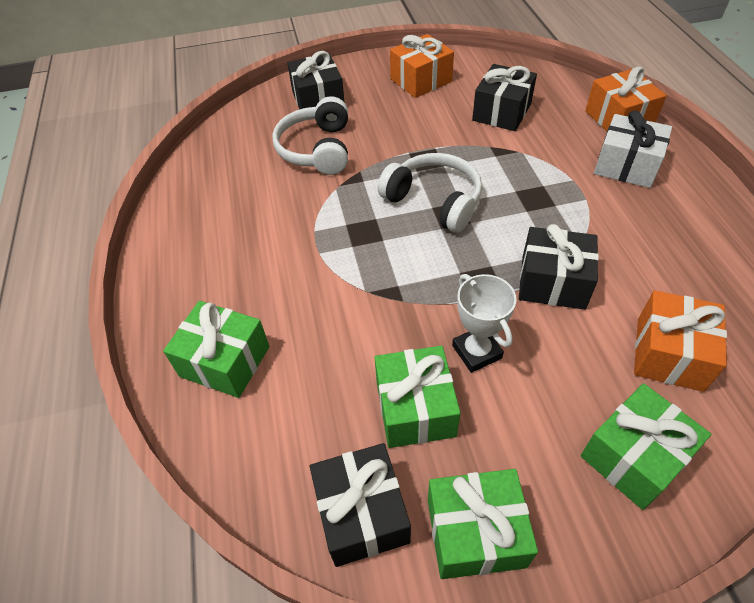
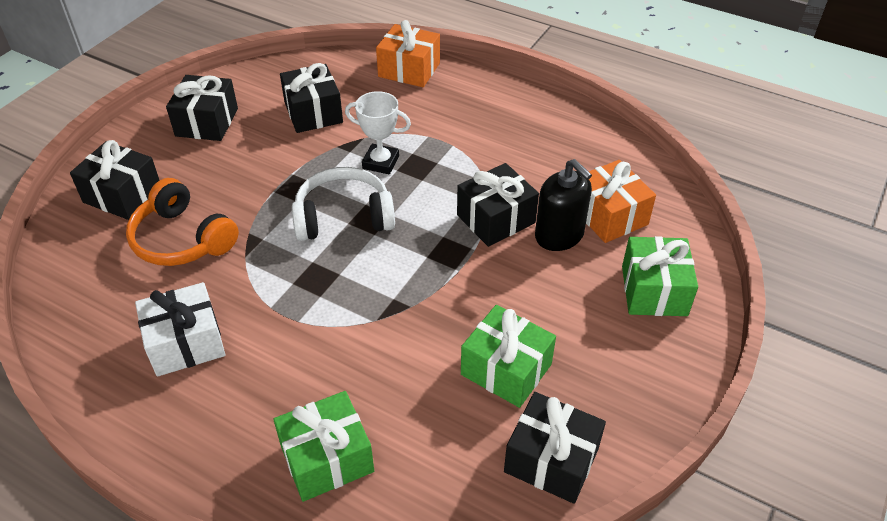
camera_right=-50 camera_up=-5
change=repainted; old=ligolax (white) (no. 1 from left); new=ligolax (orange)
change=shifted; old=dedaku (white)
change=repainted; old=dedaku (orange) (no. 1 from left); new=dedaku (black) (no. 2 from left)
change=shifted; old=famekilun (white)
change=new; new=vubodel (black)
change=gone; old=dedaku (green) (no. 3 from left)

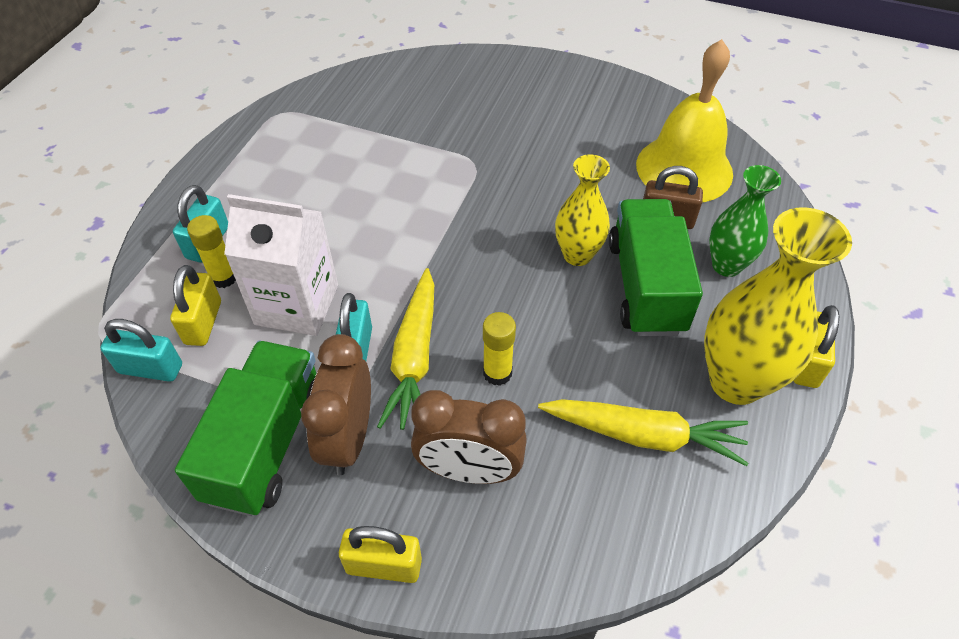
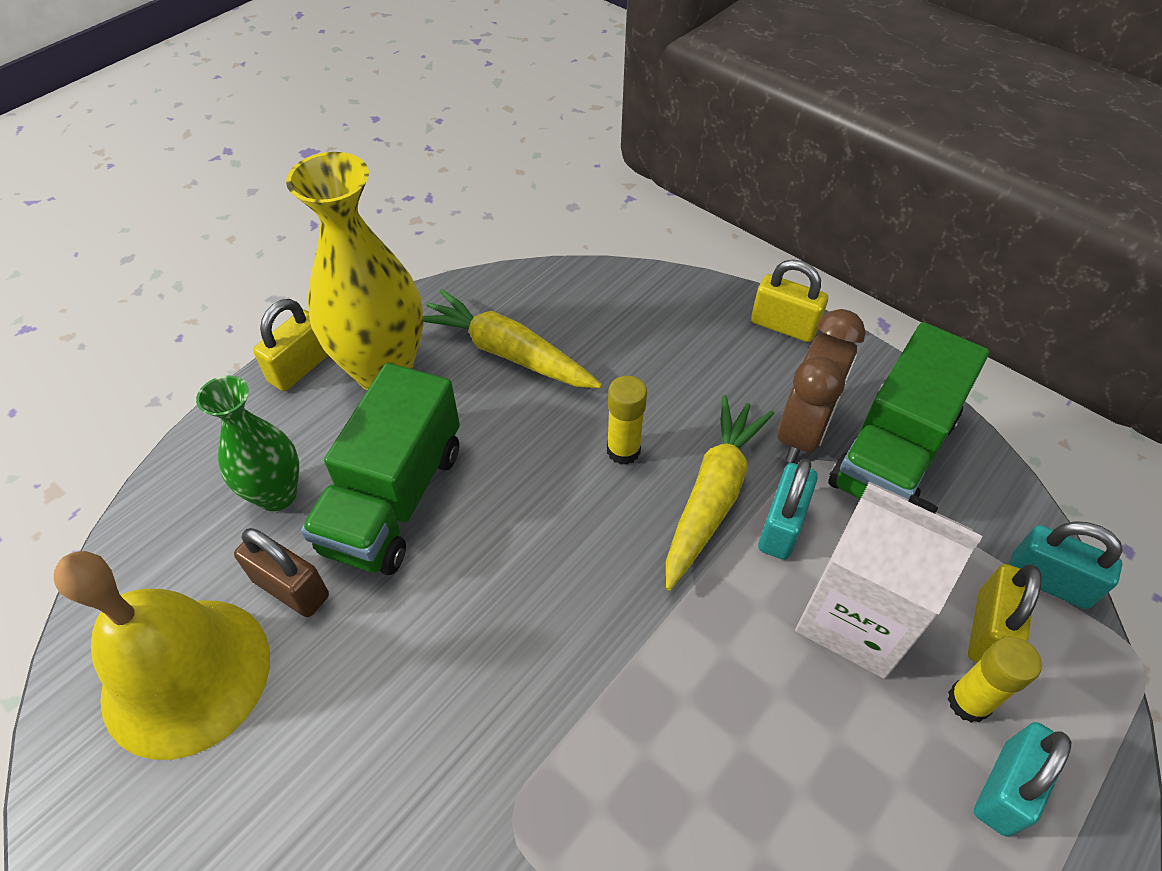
camera_right=-160 camera_up=0
change=gone; old=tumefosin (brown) (no. 2 from left)
change=gone; old=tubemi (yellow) (no. 1 from left)

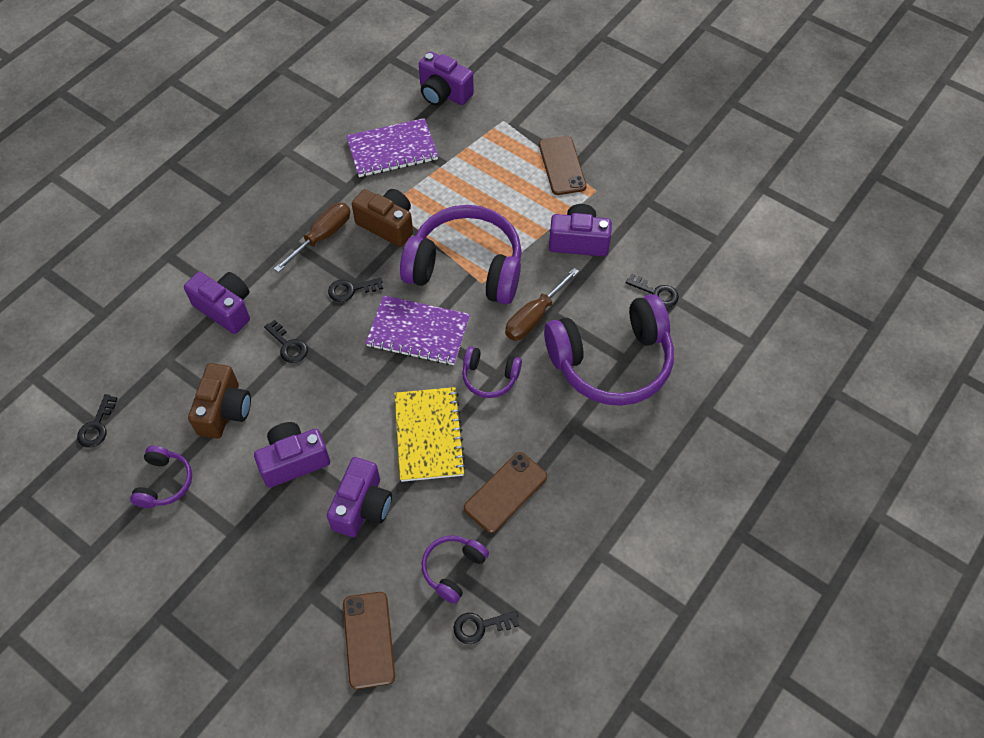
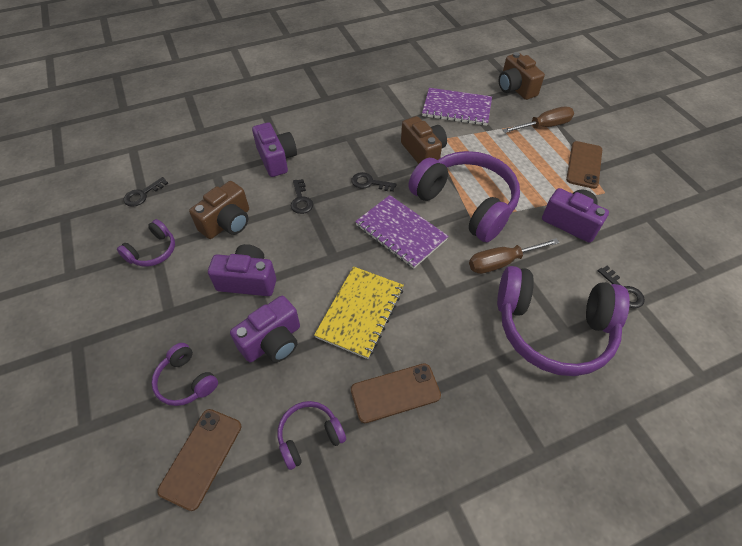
camera_right=30 camera_up=-5
change=shifted; old=ligolax (purple) (no. 4 from left in the first image); new=ligolax (purple) (no. 2 from left)
change=repainted; old=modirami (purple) (no. 4 from left); new=modirami (brown) (no. 3 from left)
change=shifted; old=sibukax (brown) (no. 1 from left in the first image); new=sibukax (brown) (no. 2 from left)
change=gone; old=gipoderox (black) (no. 4 from left)

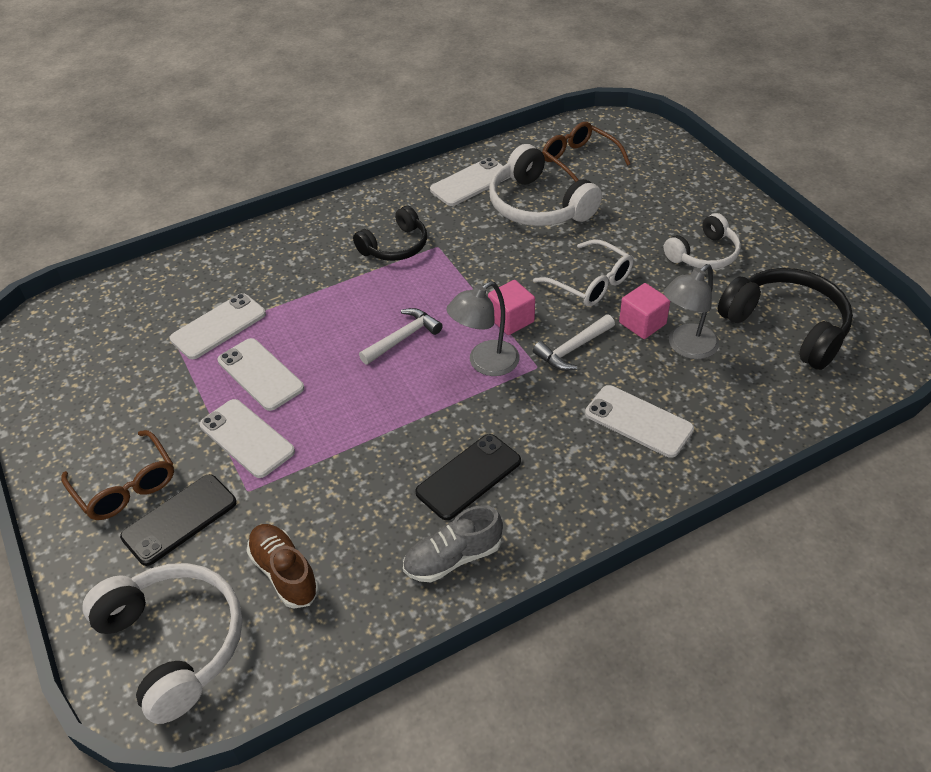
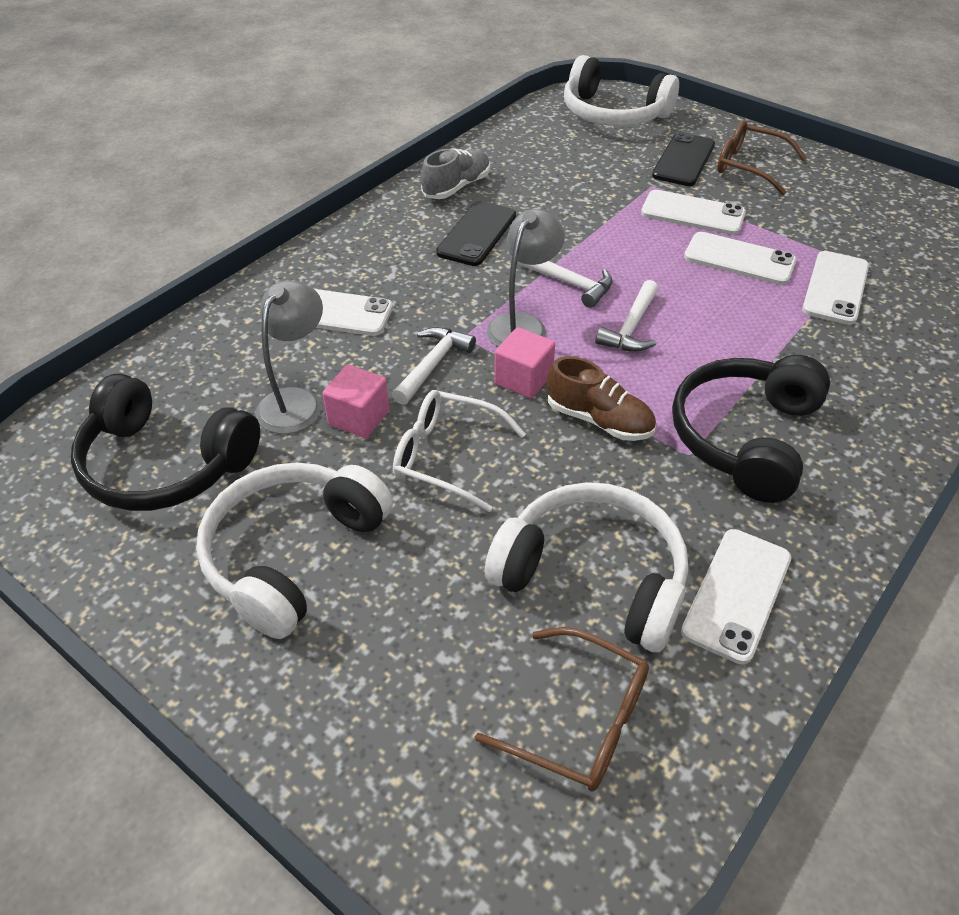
camera_right=155 camera_up=0
change=scaled; old=ligolax (white) (no. 3 from left in the first image); factor=1.57
change=new; new=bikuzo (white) (no. 2 from left)
change=shifted; old=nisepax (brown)
change=scaled; old=ligolax (black) (no. 1 from left in the first image); factor=1.57

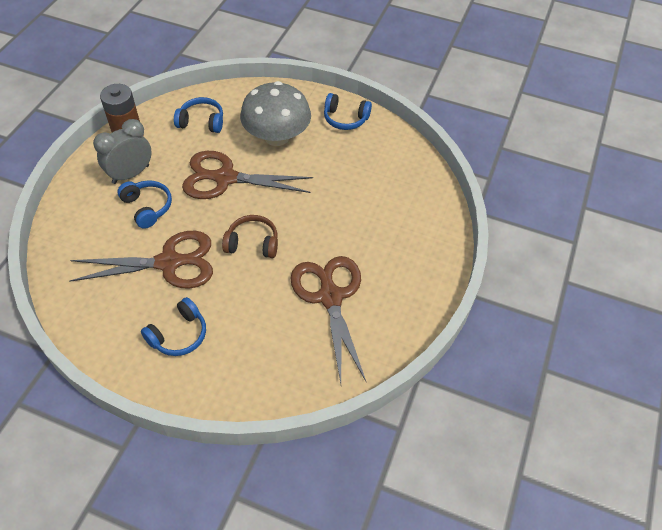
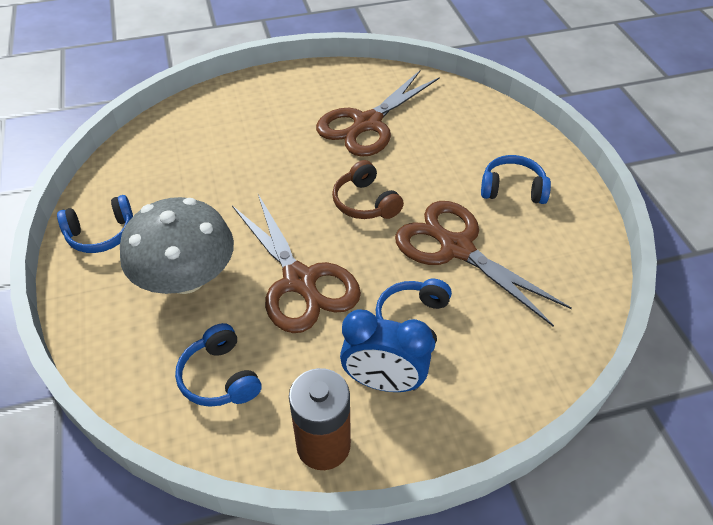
camera_right=-125 camera_up=-5
change=rotated; old=ligolax (blue) (no. 4 from left in the first image); degrees=90
change=repainted; old=tumefosin (grey); new=tumefosin (blue)

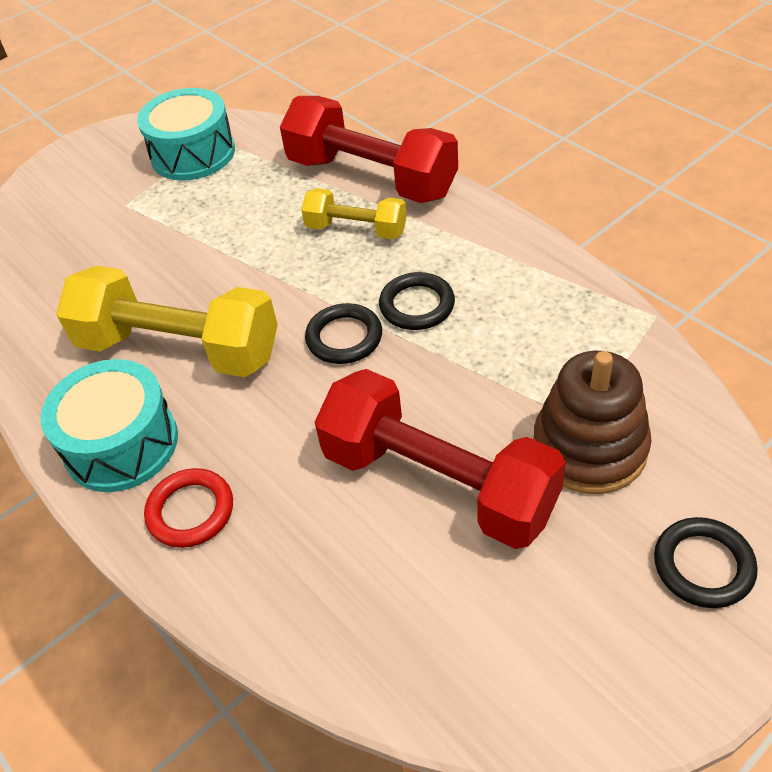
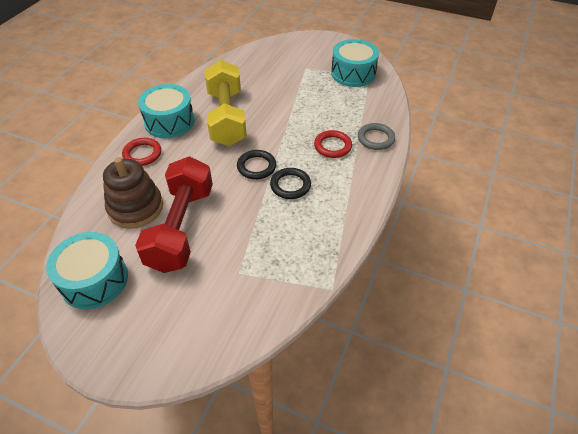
camera_right=60 camera_up=0
change=new; new=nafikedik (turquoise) (no. 1 from left)
change=shifted; old=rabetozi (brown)
change=swapped; old=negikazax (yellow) (no. 2 from left); new=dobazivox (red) (no. 2 from left)
change=swapped; old=negikazax (red) (no. 1 from left); new=dobazivox (grey)
change=gone; old=dobazivox (black) (no. 3 from left)

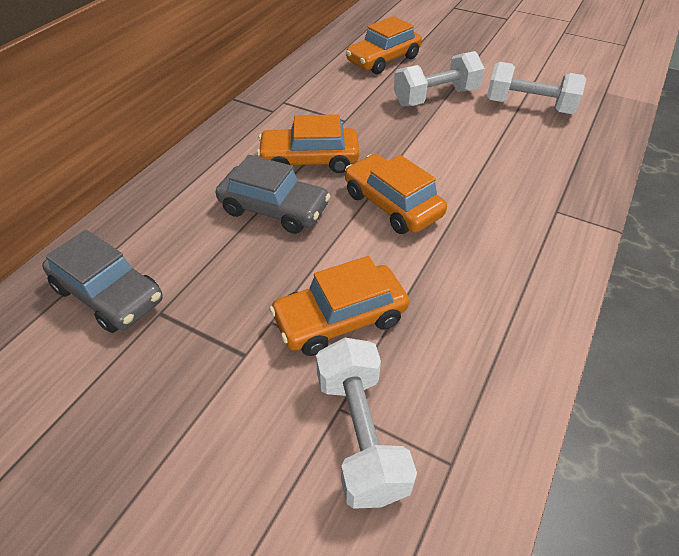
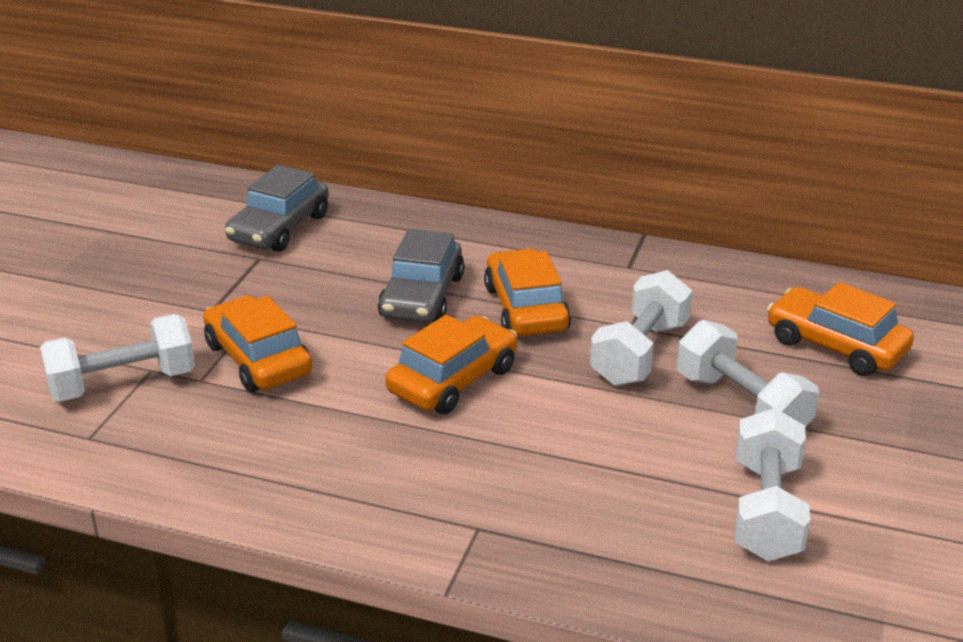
camera_right=80 camera_up=-15
change=new; new=negikazax (white) (no. 2 from left)

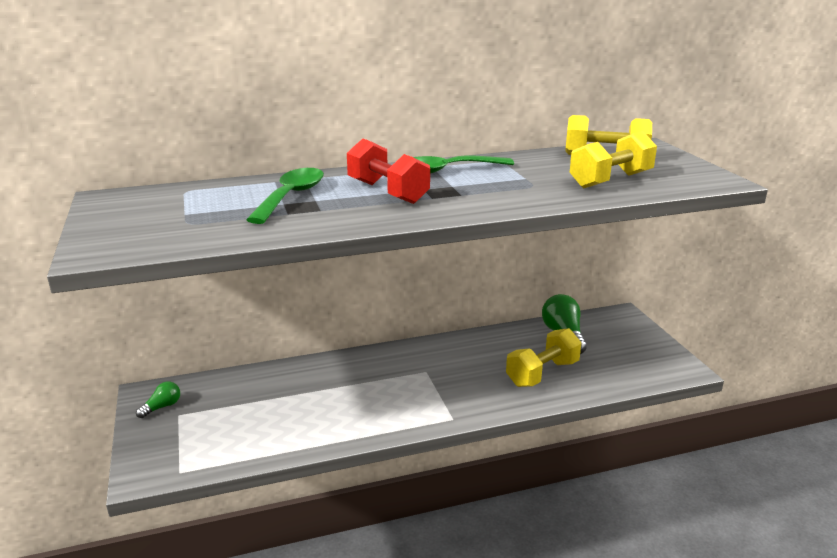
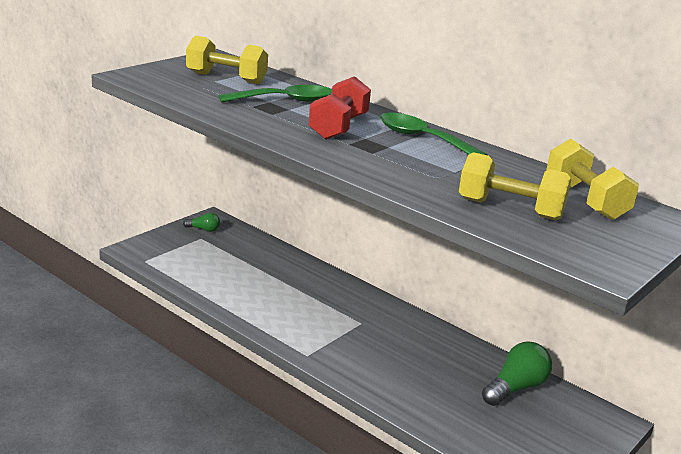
camera_right=55 camera_up=0
change=shifted; old=negikazax (yellow) (no. 1 from left)

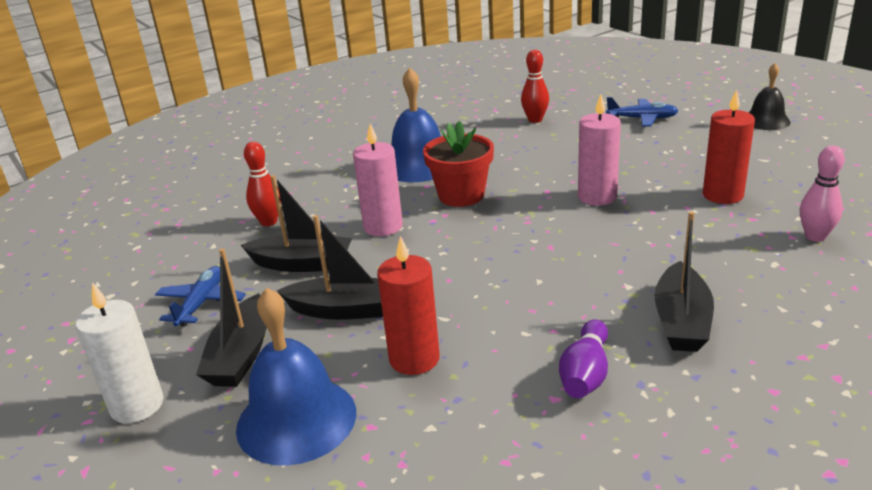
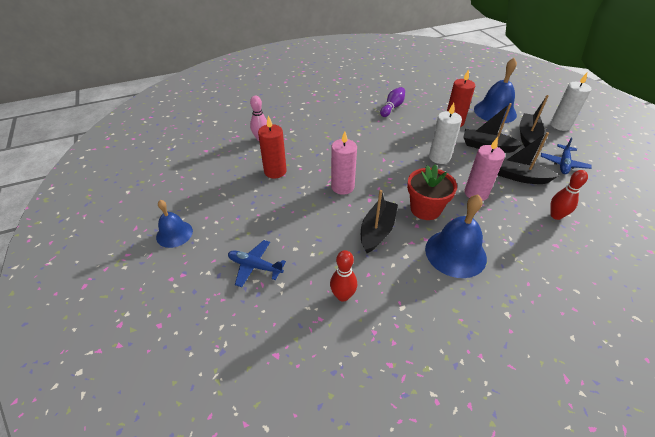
camera_right=-170 camera_up=15
change=repainted; old=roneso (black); new=roneso (blue) (no. 1 from left)
change=shifted; old=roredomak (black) (no. 4 from left in the first image); new=roredomak (black) (no. 1 from left)
change=new; new=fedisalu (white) (no. 1 from left)

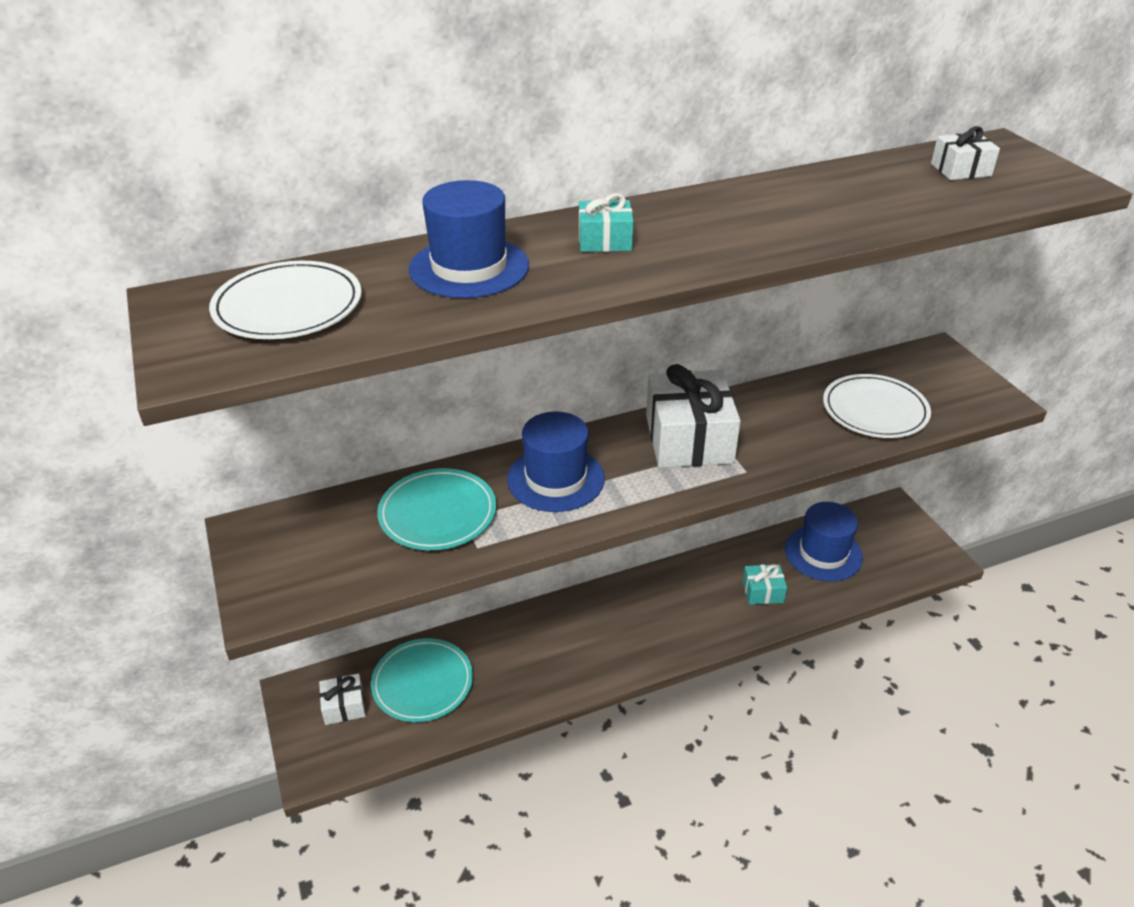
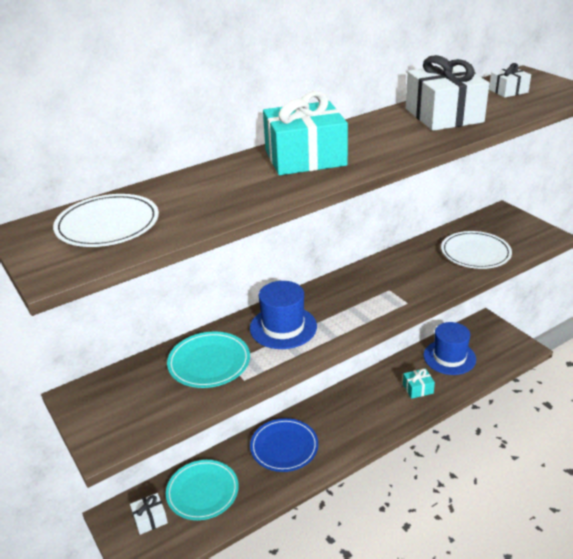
camera_right=-10 camera_up=-5
change=new; new=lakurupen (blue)
change=scaled; old=dedaku (turquoise) (no. 1 from left); factor=2.03
change=shifted; old=dedaku (white) (no. 2 from left)
change=gone; old=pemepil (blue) (no. 1 from left)

